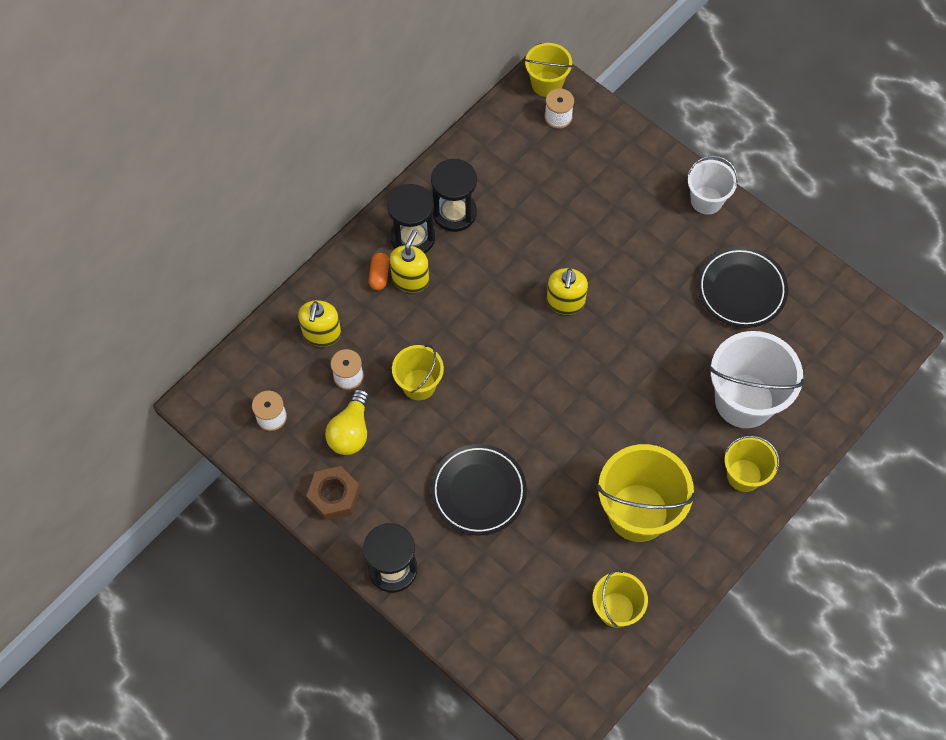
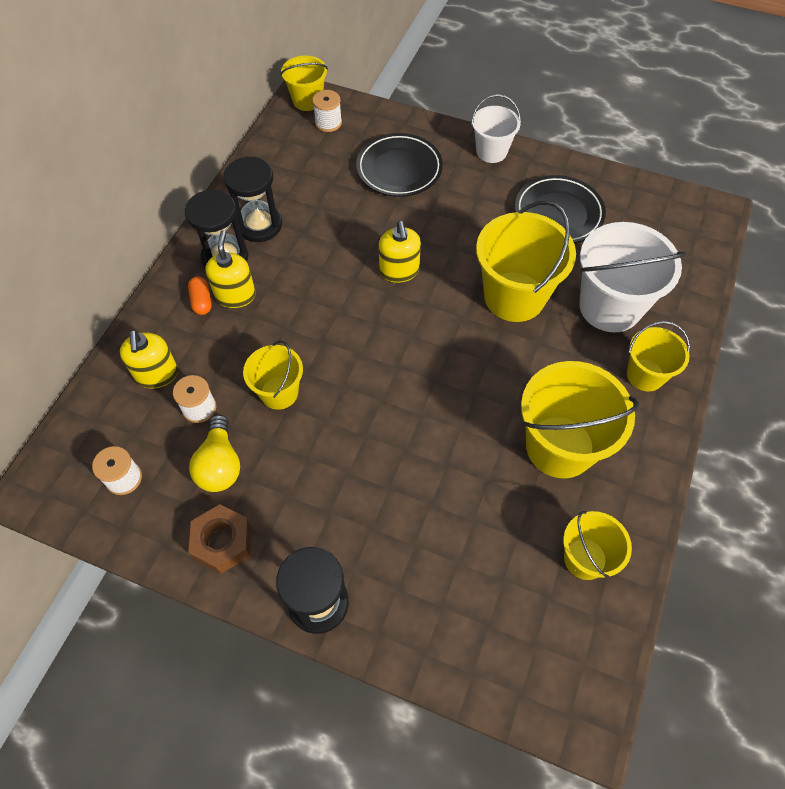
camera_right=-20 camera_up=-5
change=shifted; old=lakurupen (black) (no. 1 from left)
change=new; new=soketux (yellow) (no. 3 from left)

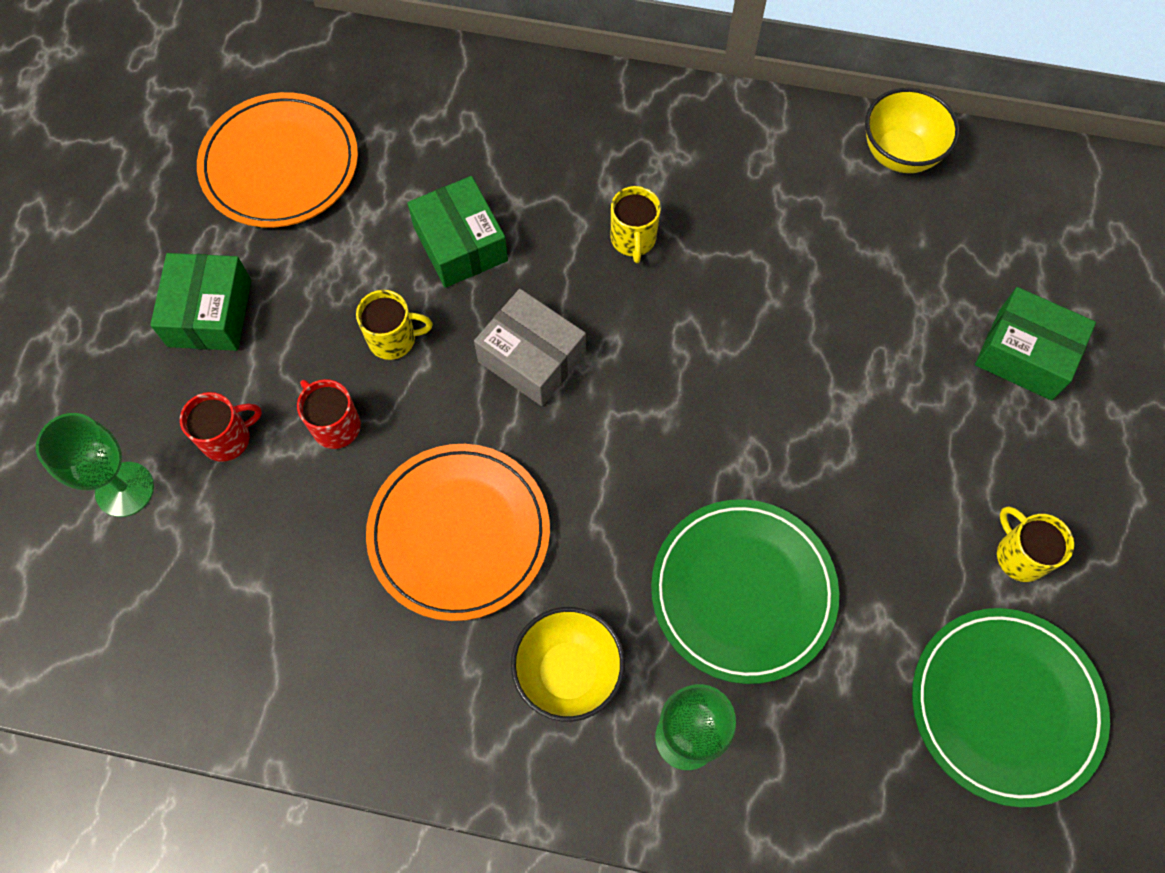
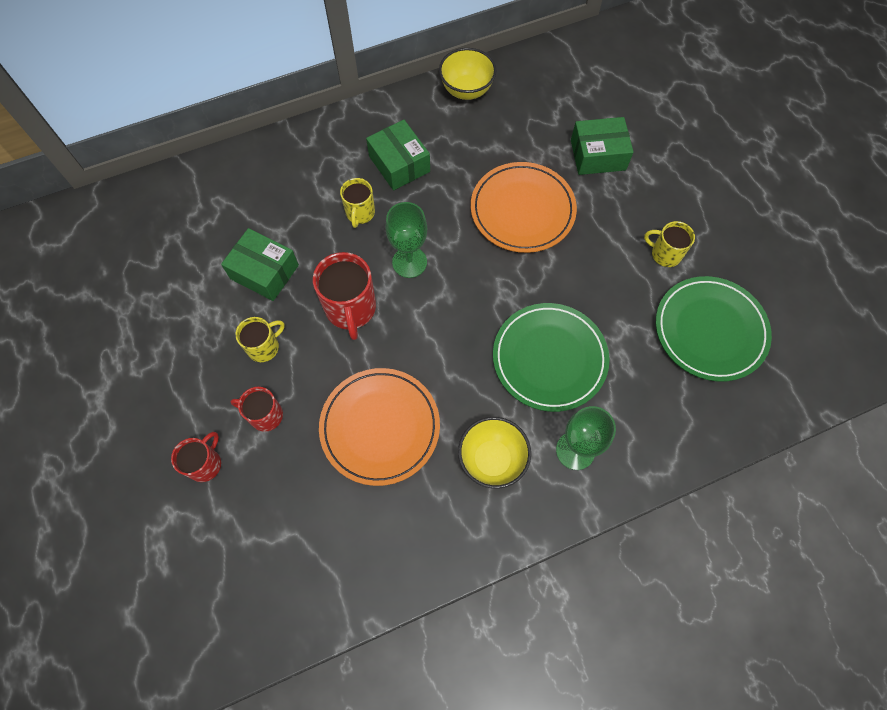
camera_right=-35 camera_up=0
change=swapped; old=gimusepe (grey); new=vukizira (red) (no. 3 from left)
change=rotated; old=vukizira (yellow) (no. 2 from left); degrees=45
change=shifted; old=gimusepe (green) (no. 1 from left in the first image); new=gimusepe (green) (no. 2 from left)
change=shifted; old=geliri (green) (no. 1 from left)
change=shifted; old=lakurupen (orange) (no. 1 from left in the first image); new=lakurupen (orange) (no. 2 from left)

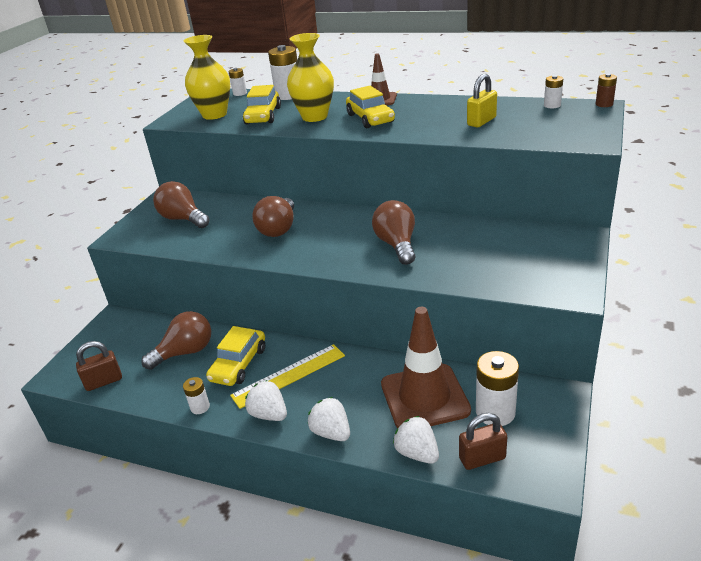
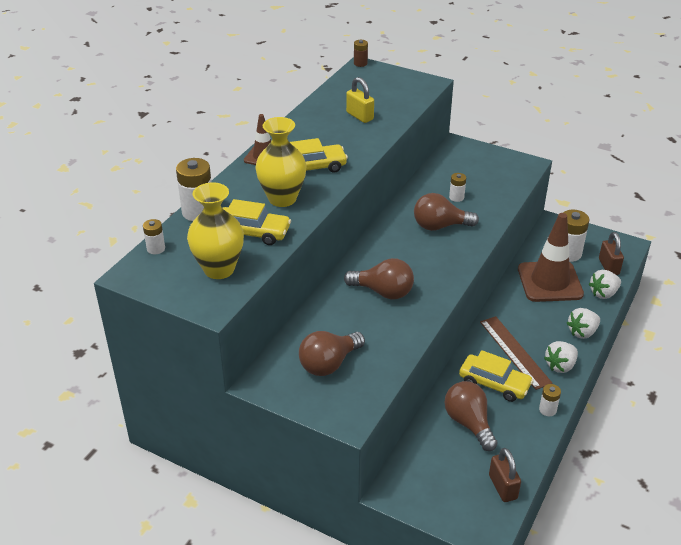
camera_right=-85 camera_up=5
change=shifted; old=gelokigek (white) (no. 5 from left in the first image); new=gelokigek (white) (no. 3 from left)
change=repainted; old=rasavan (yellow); new=rasavan (brown)

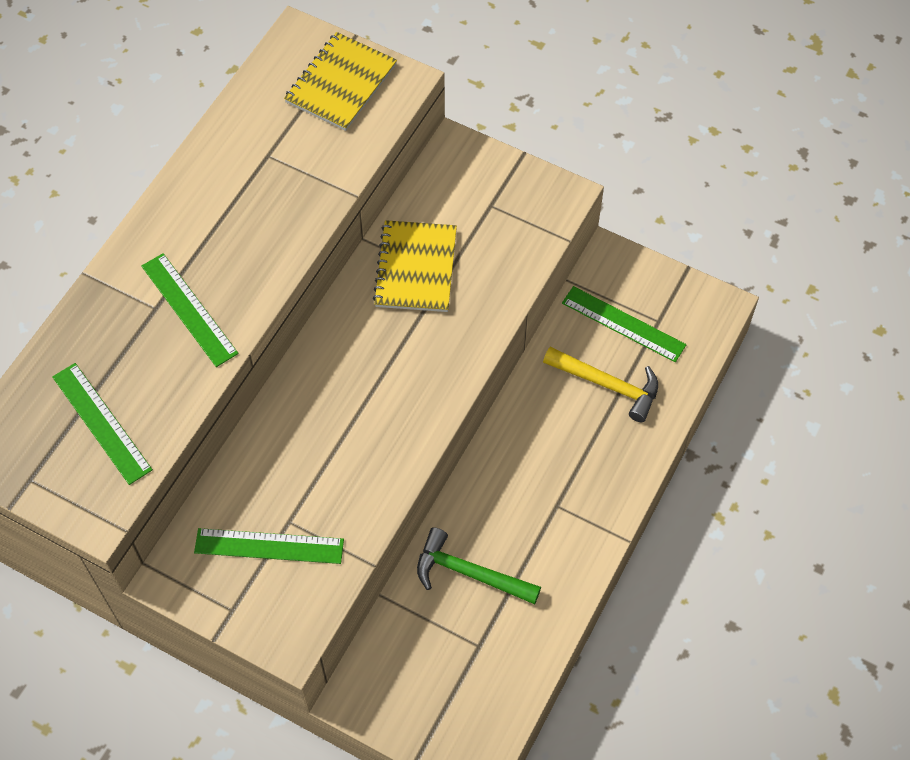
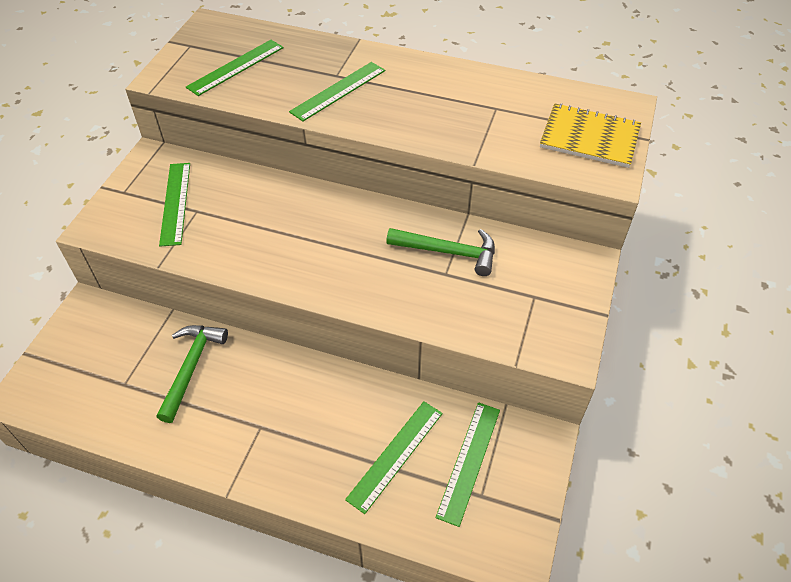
camera_right=80 camera_up=-10
change=swapped; old=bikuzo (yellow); new=rasavan (green) (no. 4 from left)
change=swapped; old=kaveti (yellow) (no. 2 from left); new=bikuzo (green) (no. 2 from left)

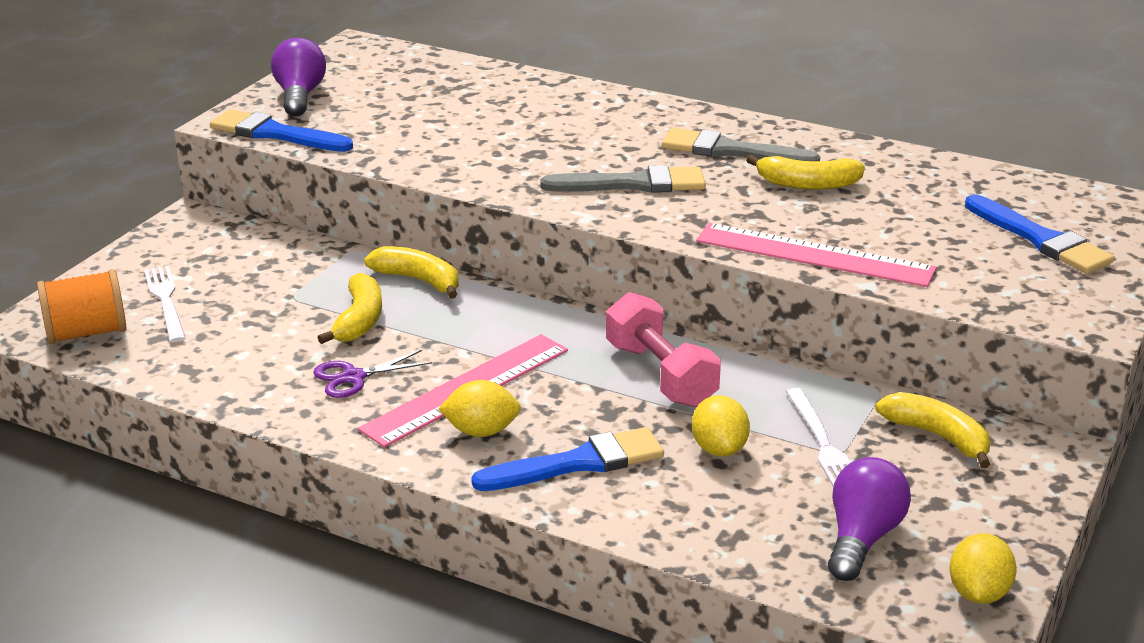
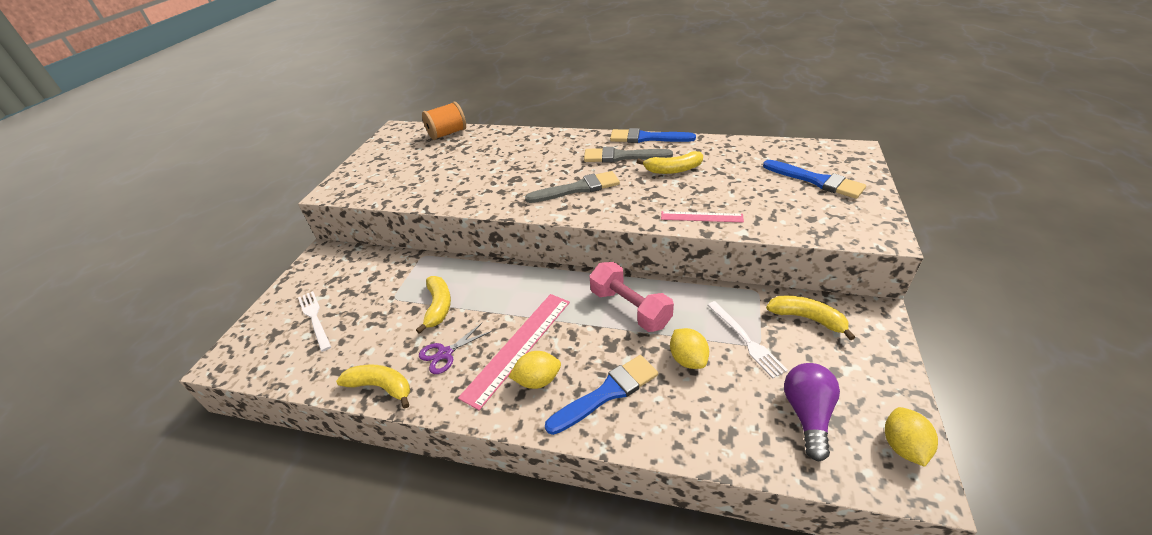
camera_right=-10 camera_up=10
change=shifted; old=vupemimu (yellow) (no. 2 from left in the first image); new=vupemimu (yellow) (no. 1 from left)
change=shifted; old=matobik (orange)
change=shifted; old=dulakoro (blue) (no. 1 from left in the first image); new=dulakoro (blue) (no. 2 from left)
change=scaled; old=rasavan (pink) (no. 2 from left); factor=0.57
change=gone; old=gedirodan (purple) (no. 1 from left)

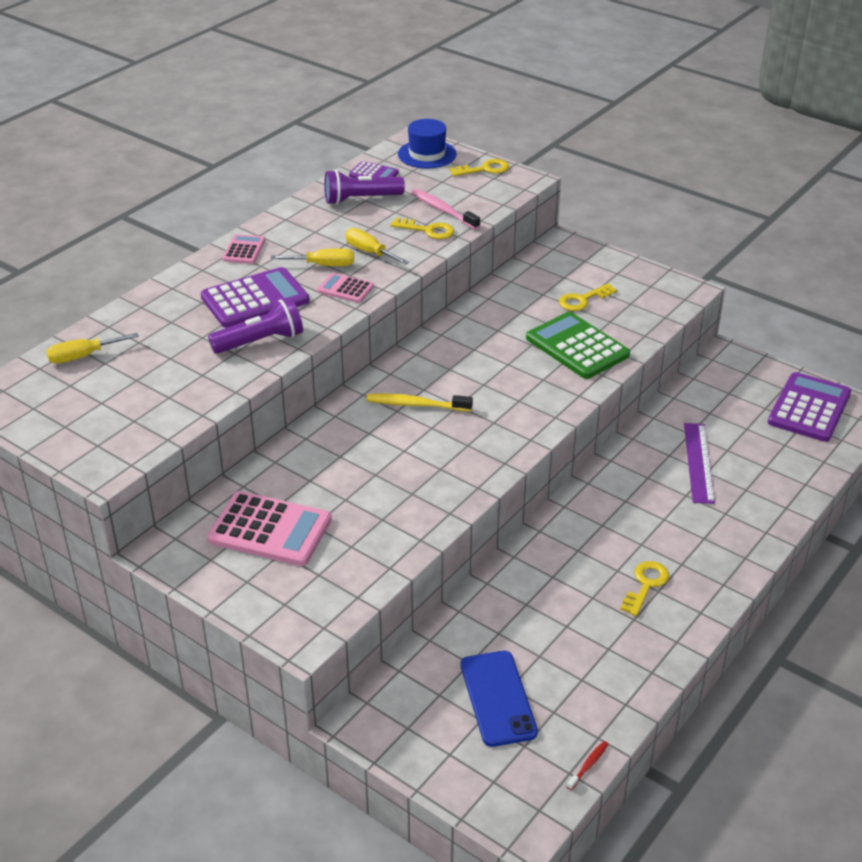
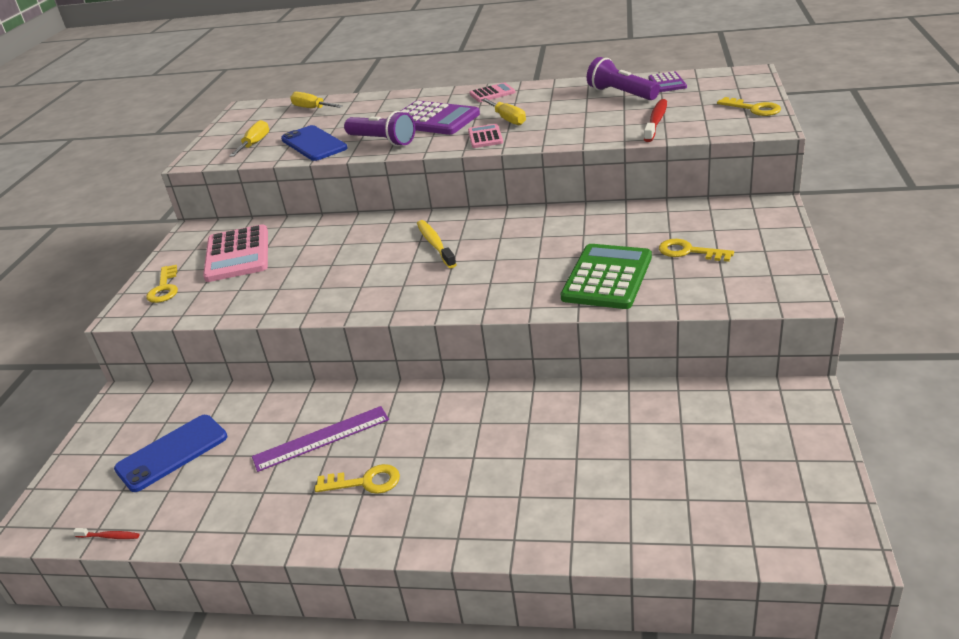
camera_right=65 camera_up=-5
change=shifted; old=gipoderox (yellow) (no. 1 from left)
change=shifted; old=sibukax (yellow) (no. 3 from left in the first image); new=sibukax (yellow) (no. 1 from left)
change=shifted; old=rasavan (purple)
change=new; new=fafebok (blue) (no. 2 from left)
change=repainted; old=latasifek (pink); new=latasifek (red) (no. 2 from left)
change=gone; old=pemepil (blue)
change=gone; old=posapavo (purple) (no. 3 from left)

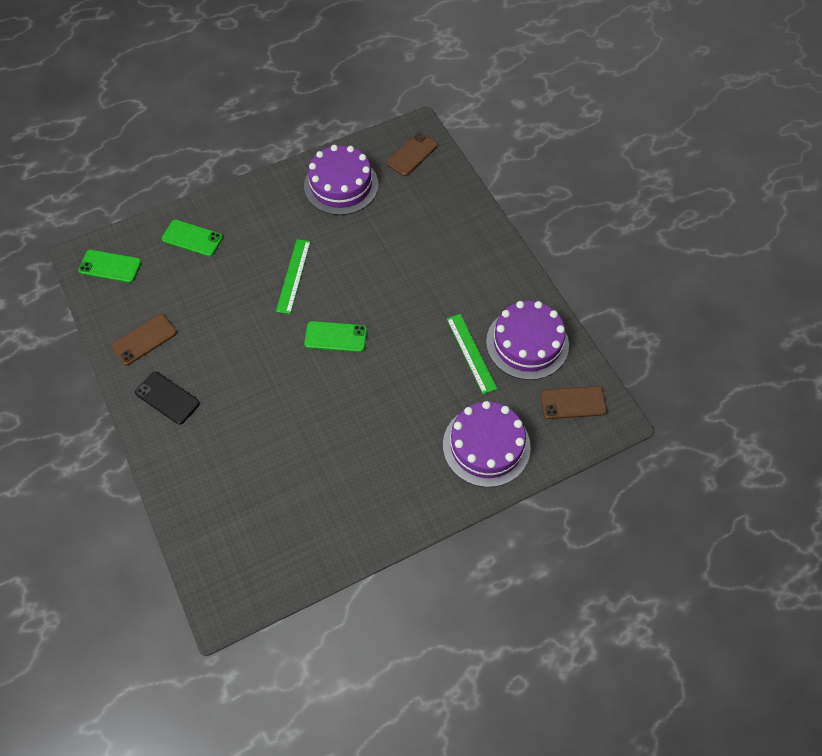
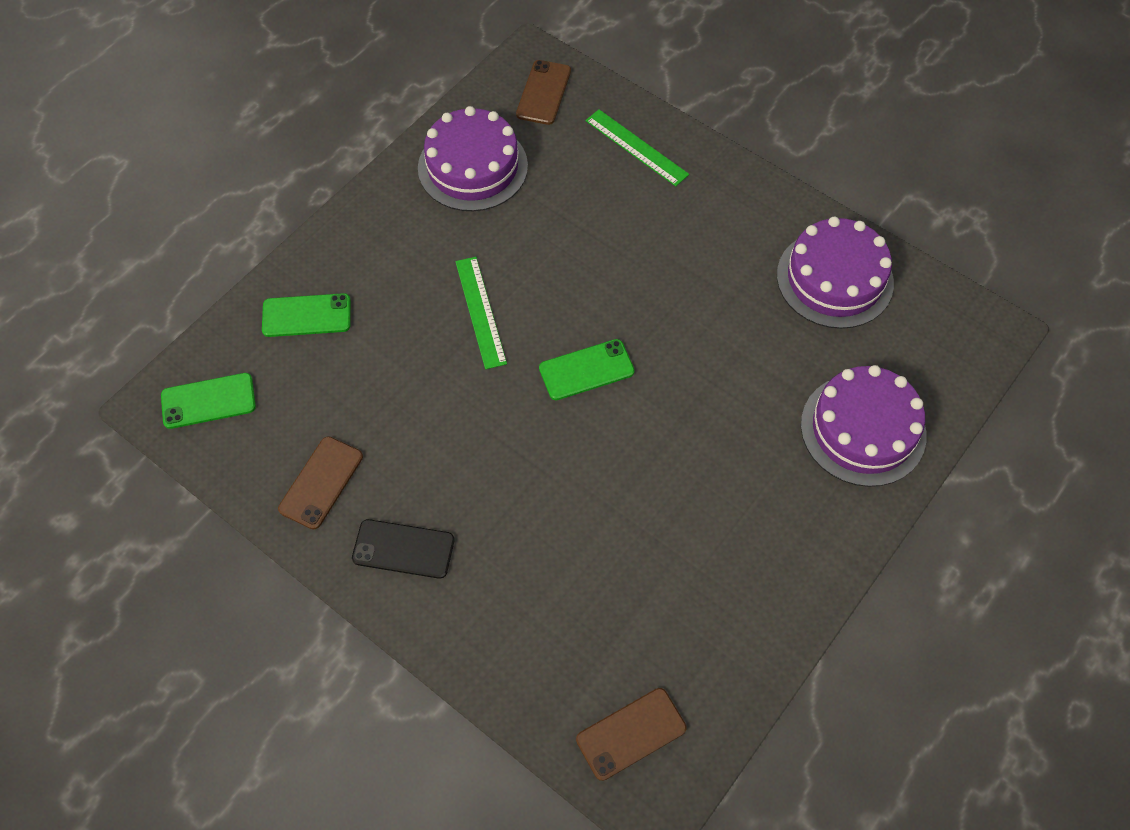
camera_right=-25 camera_up=0
change=shifted; old=fafebok (brown) (no. 3 from left)
change=shifted; old=rasavan (green) (no. 2 from left)

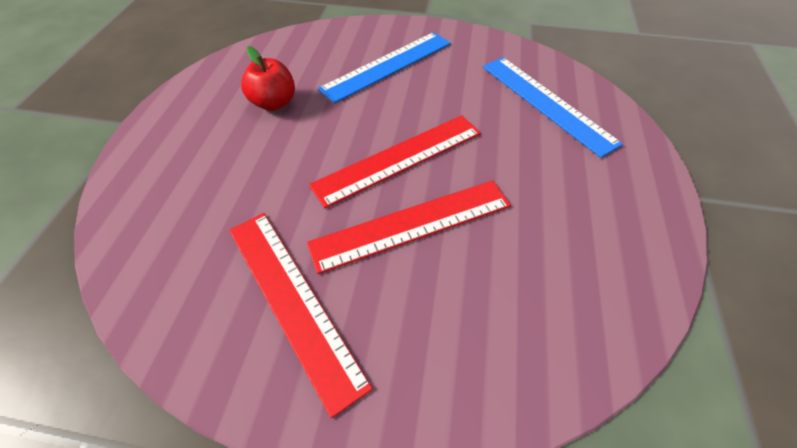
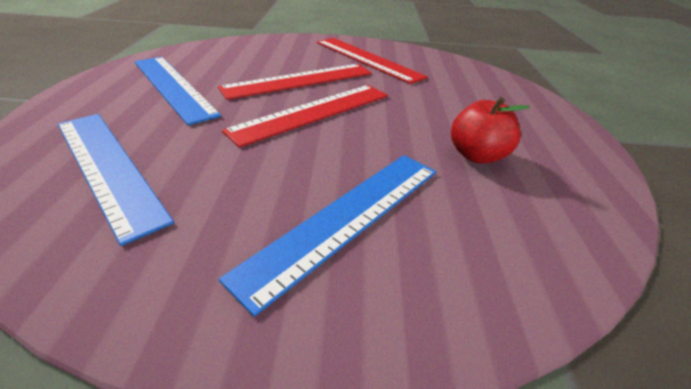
camera_right=170 camera_up=-15
change=new; new=rasavan (blue) (no. 2 from left)

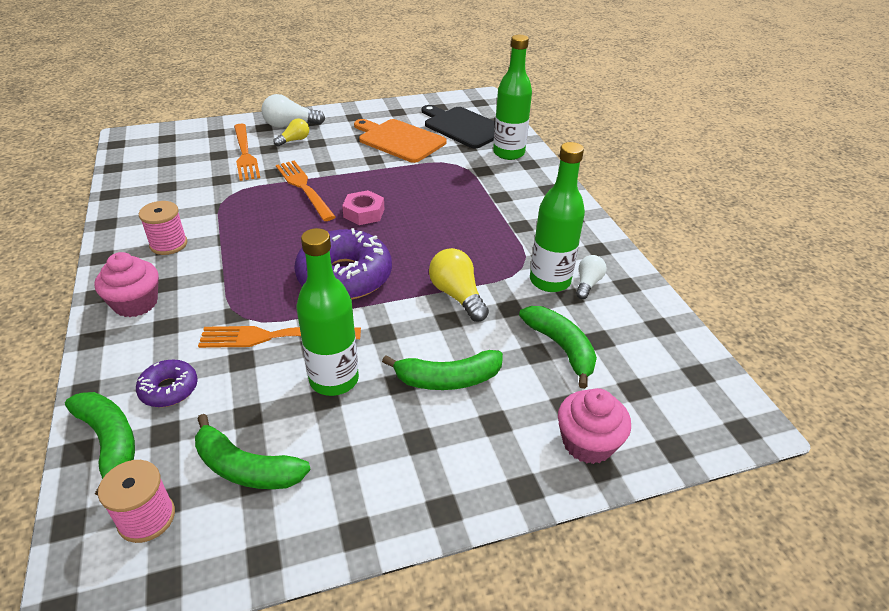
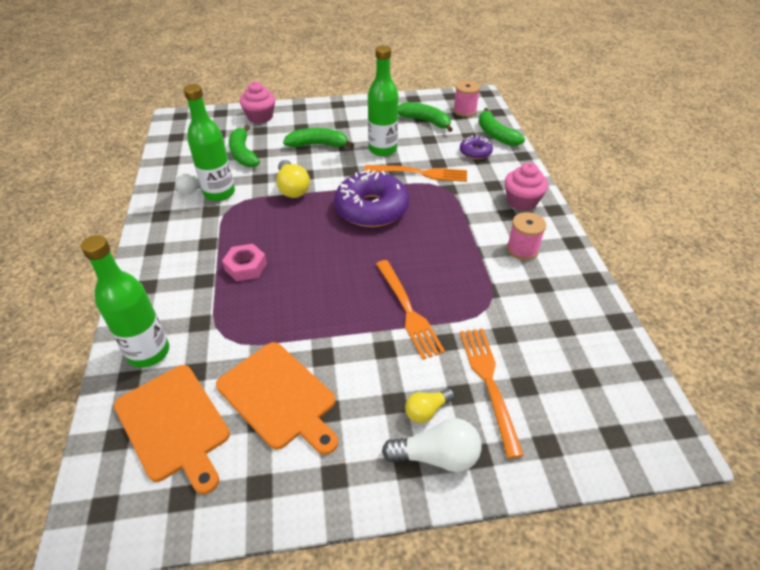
camera_right=-170 camera_up=5
change=repainted; old=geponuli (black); new=geponuli (orange) (no. 1 from left)
change=shifted; old=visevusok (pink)

